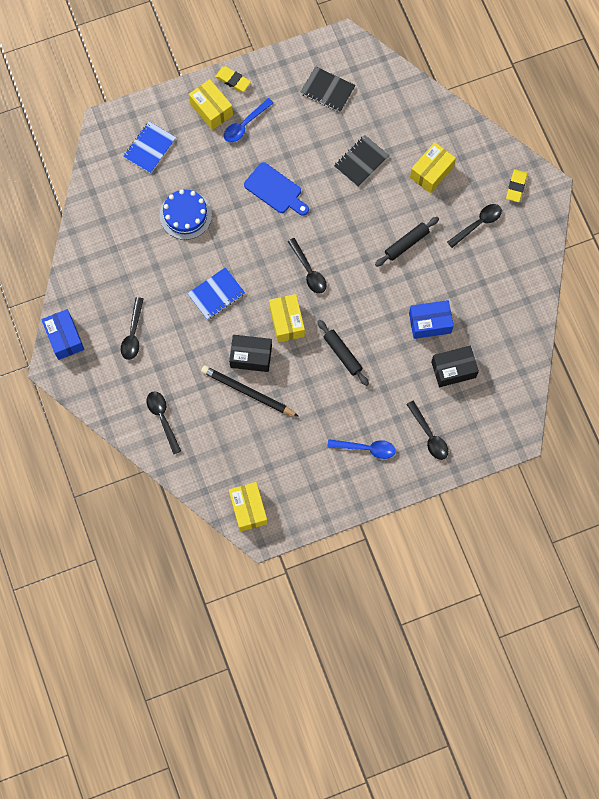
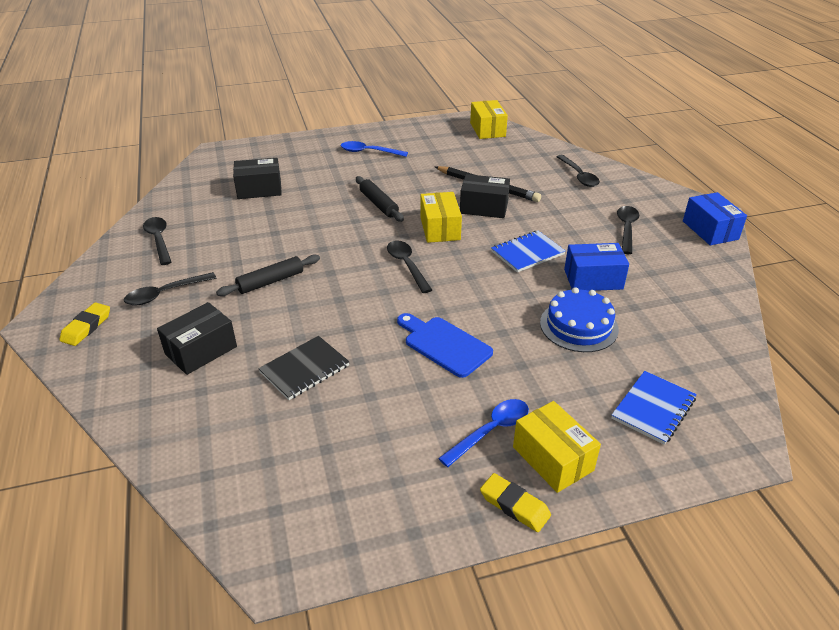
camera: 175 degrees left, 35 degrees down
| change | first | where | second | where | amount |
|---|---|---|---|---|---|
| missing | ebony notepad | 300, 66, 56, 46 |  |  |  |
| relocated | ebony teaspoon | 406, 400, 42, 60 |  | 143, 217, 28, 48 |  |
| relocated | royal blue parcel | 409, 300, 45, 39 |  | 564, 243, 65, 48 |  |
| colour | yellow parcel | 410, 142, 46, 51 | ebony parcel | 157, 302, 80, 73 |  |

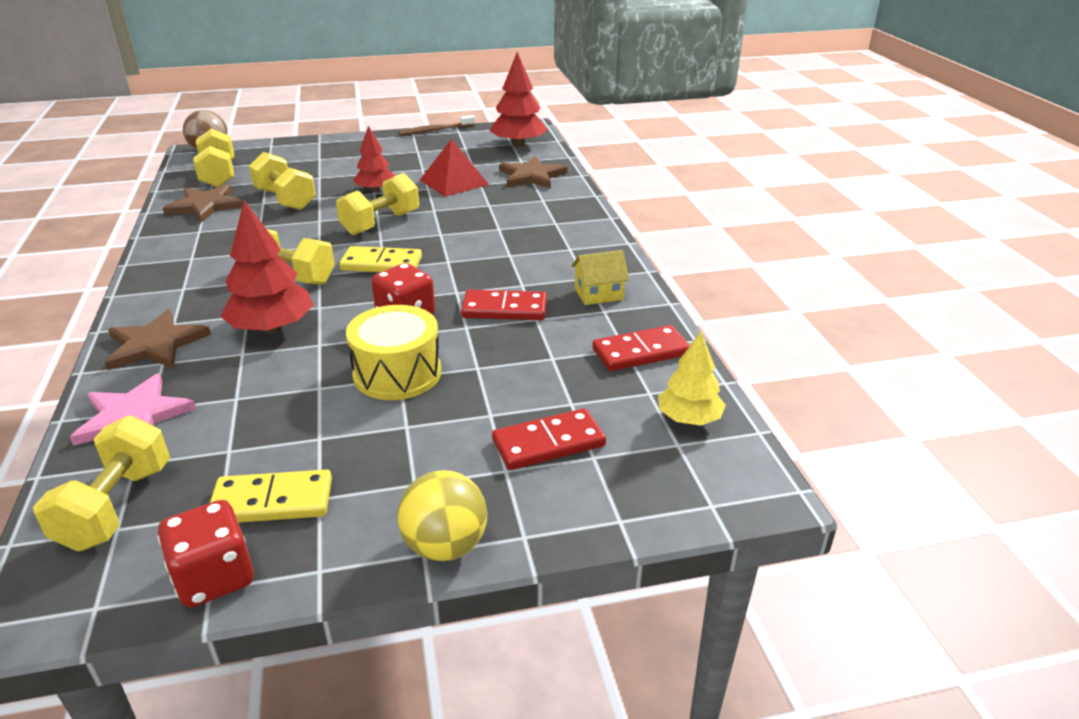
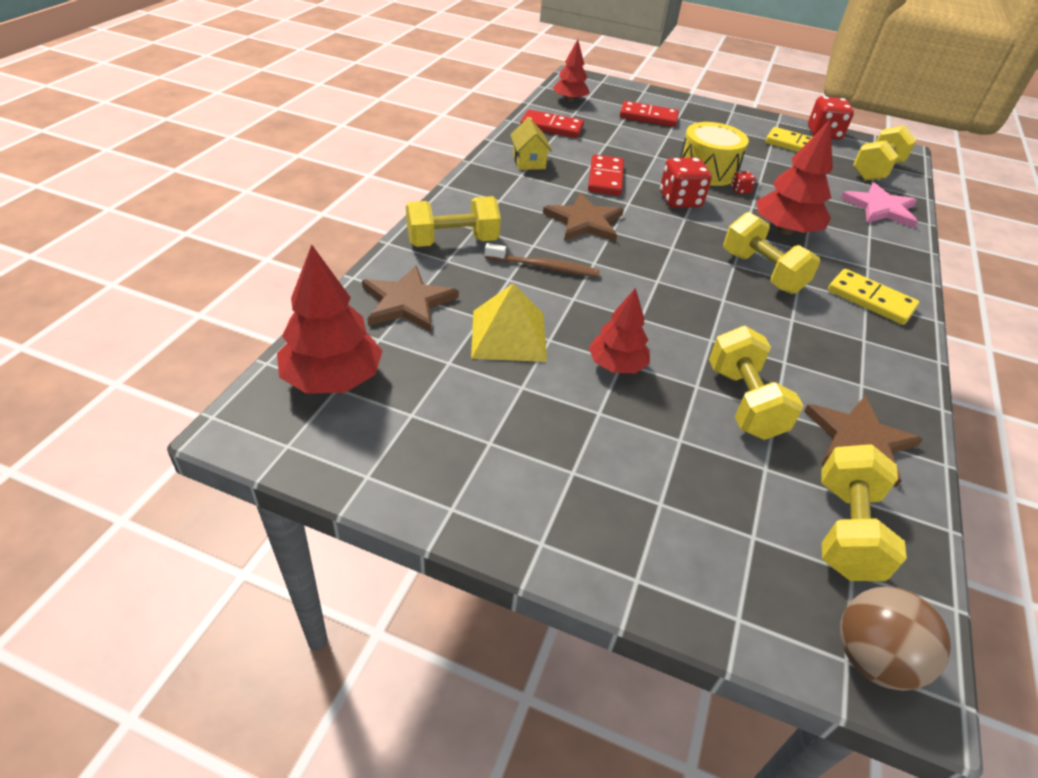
camera: 150 degrees left, 10 degrees up
| change | first | where | second | where | amount |
|---|---|---|---|---|---|
| relocated | brown star shape | 105, 309, 106, 61 |  | 543, 193, 81, 49 |  |
| relocated | yellow dumbbell | 336, 173, 83, 62 |  | 406, 196, 95, 51 |  |
| relocated | yellow domino tile | 339, 246, 83, 26 |  | 828, 269, 91, 56 |  |
| relocated | brown dental brush | 398, 115, 77, 21 |  | 485, 243, 115, 34 |  |
| missing | yellow ball | 398, 470, 89, 91 |  |  |  |
| colour | scarlet pyramid | 420, 139, 69, 58 | yellow pyramid | 471, 283, 76, 79 |  |
| spun | scarlet domino tile | 461, 290, 86, 30 |  | 588, 154, 36, 42 | 60 degrees clockwise |
| spun | yellow cottage | 572, 250, 57, 55 |  | 510, 118, 42, 52 | 60 degrees clockwise |
| colour | yellow toy tree | 658, 331, 68, 95 | scarlet toy tree | 553, 39, 37, 63 |  |
| appeared |  |  | scarlet dice | 731, 171, 25, 23 |  |

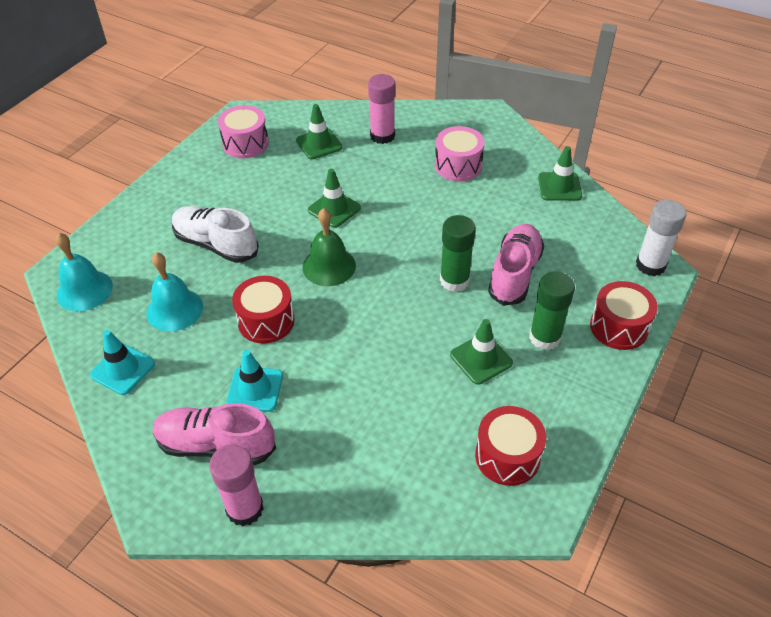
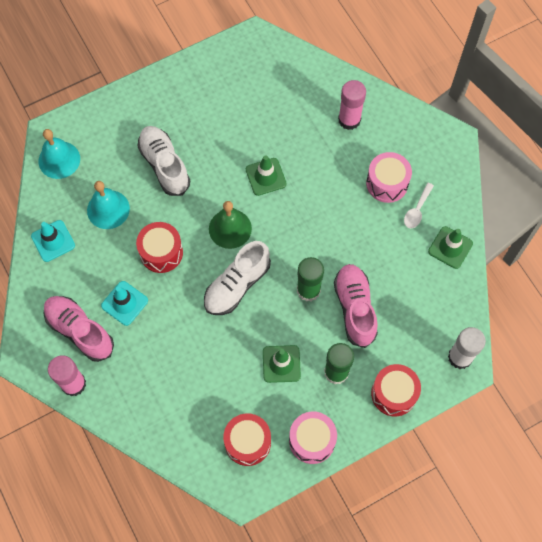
camera: 30 degrees right, 20 degrees up
| change | first | where | second | where | amount |
|---|---|---|---|---|---|
| relocated | rosy snare drum | 218, 105, 51, 54 |  | 289, 411, 48, 53 |  |
| missing | leaf-green road cone | 296, 104, 47, 55 |  |  |  |
| spun | rosy sneaker | 488, 224, 56, 82 |  | 334, 264, 44, 84 | 60 degrees counterclockwise |
| appeared |  |  | pure white sneaker | 204, 241, 67, 74 |  |
| appeared |  |  | pure white teaspoon | 404, 183, 30, 45 |  |

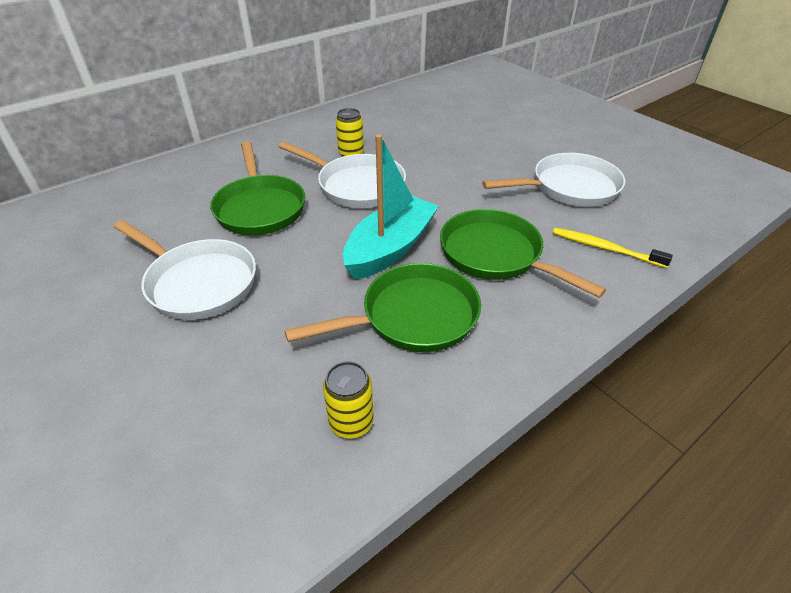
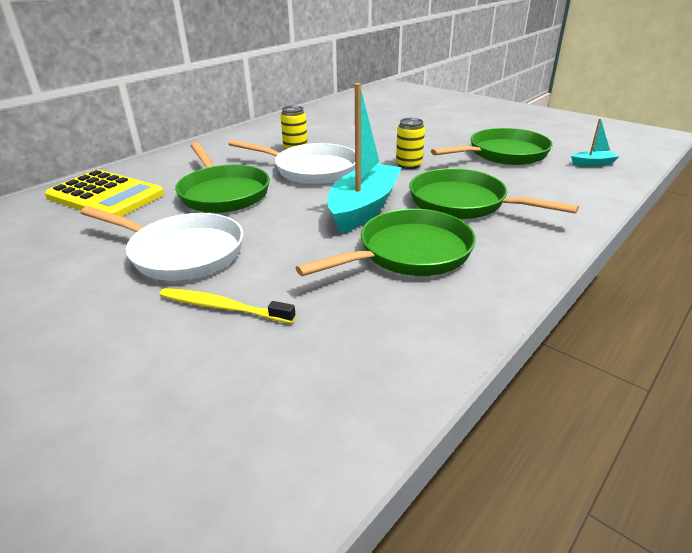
camera: 10 degrees left, 10 degrees down
| change | first | where | second | where | amount |
|---|---|---|---|---|---|
| relocated | yellow tin | 323, 361, 51, 77 |  | 396, 118, 29, 51 |  |
| colour | pure white pan | 482, 153, 143, 54 | leaf-green pan | 431, 128, 122, 37 |  |
| relocated | yellow dental brush | 552, 228, 121, 40 |  | 160, 288, 136, 35 |  |
| appeared |  |  | yellow adding machine | 45, 170, 119, 46 |  |
| appeared |  |  | aqua sailboat | 571, 118, 48, 48 |  |

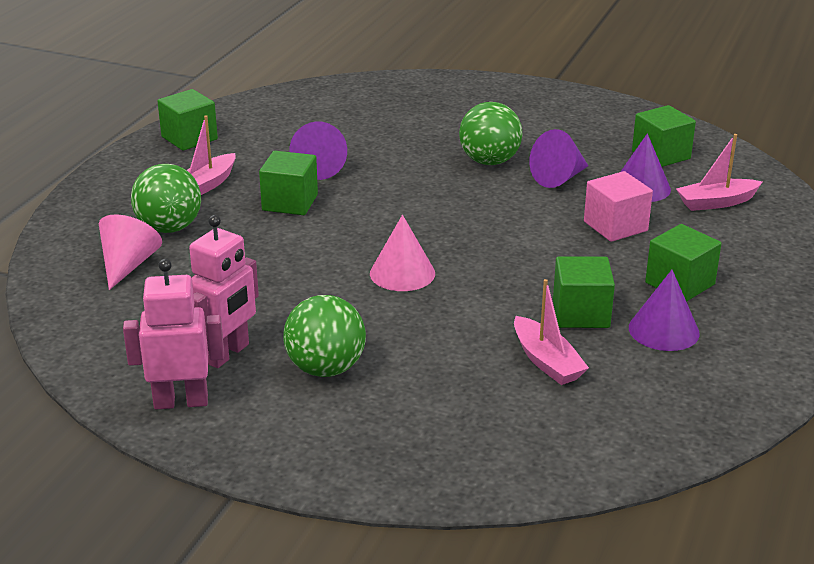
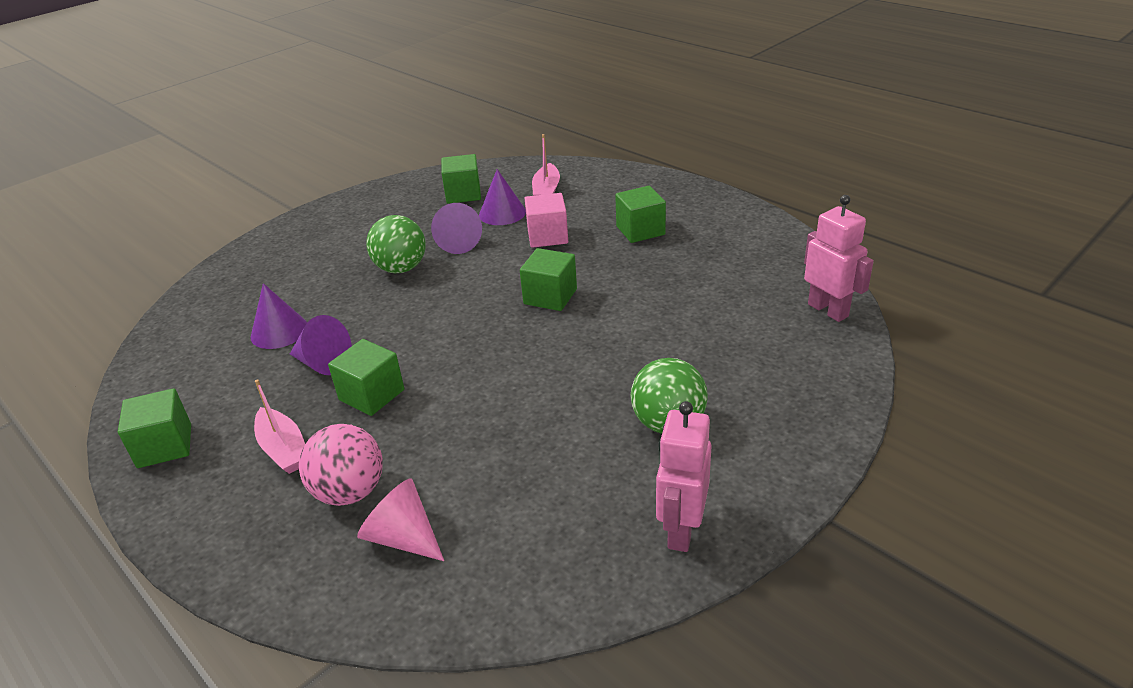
camera: 65 degrees left, 5 degrees up
| change | first | where | second | where | amount |
|---|---|---|---|---|---|
| colour | leaf-green ball | 131, 164, 70, 69 | rosy ball | 299, 424, 84, 82 |  |
| relocated | rosy robot | 189, 215, 70, 153 |  | 804, 195, 70, 127 |  |
| missing | rosy cone shape | 370, 215, 65, 76 |  |  |  |
| missing | rosy sailboat | 514, 279, 75, 106 |  |  |  |
| relocated | leaf-green solid cube | 553, 256, 62, 72 |  | 520, 248, 57, 63 |  |
| relocated | royal purple cone shape | 629, 270, 71, 81 |  | 250, 283, 57, 66 |  |

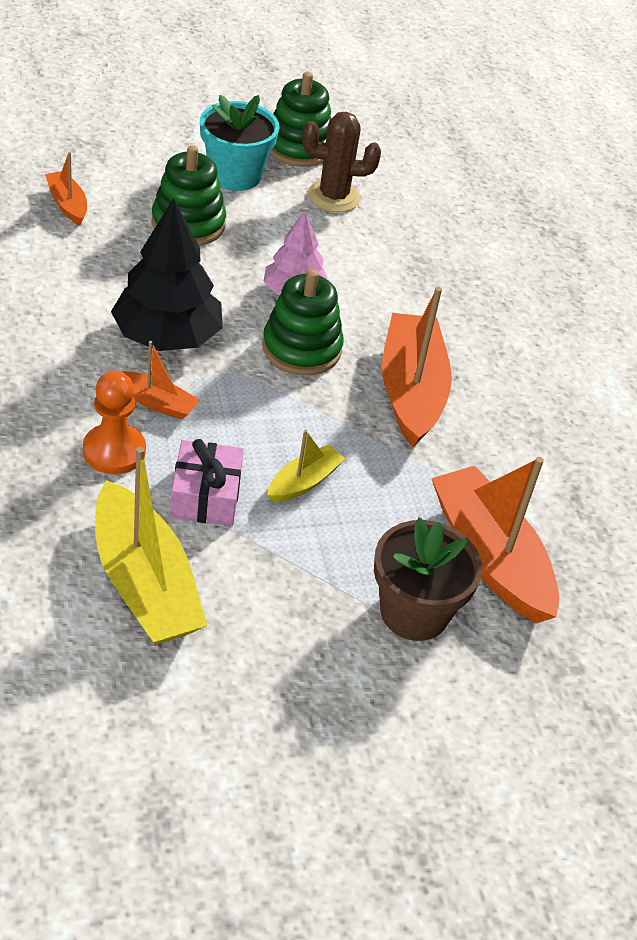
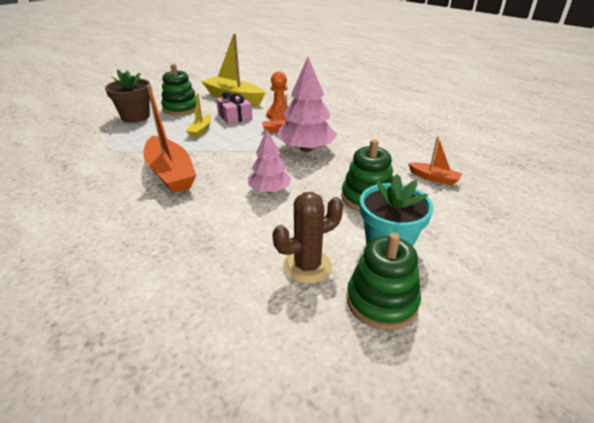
camera: 155 degrees right, 10 degrees down
| change | first | where | second | where | amount |
|---|---|---|---|---|---|
| colour | ebony toy tree | 111, 198, 112, 153 | rosy toy tree | 277, 57, 60, 95 |  |
| relocated | leaf-green ring stacker | 262, 269, 82, 106 |  | 161, 64, 36, 51 |  |
| missing | orange sailboat | 431, 457, 128, 166 |  |  |  |

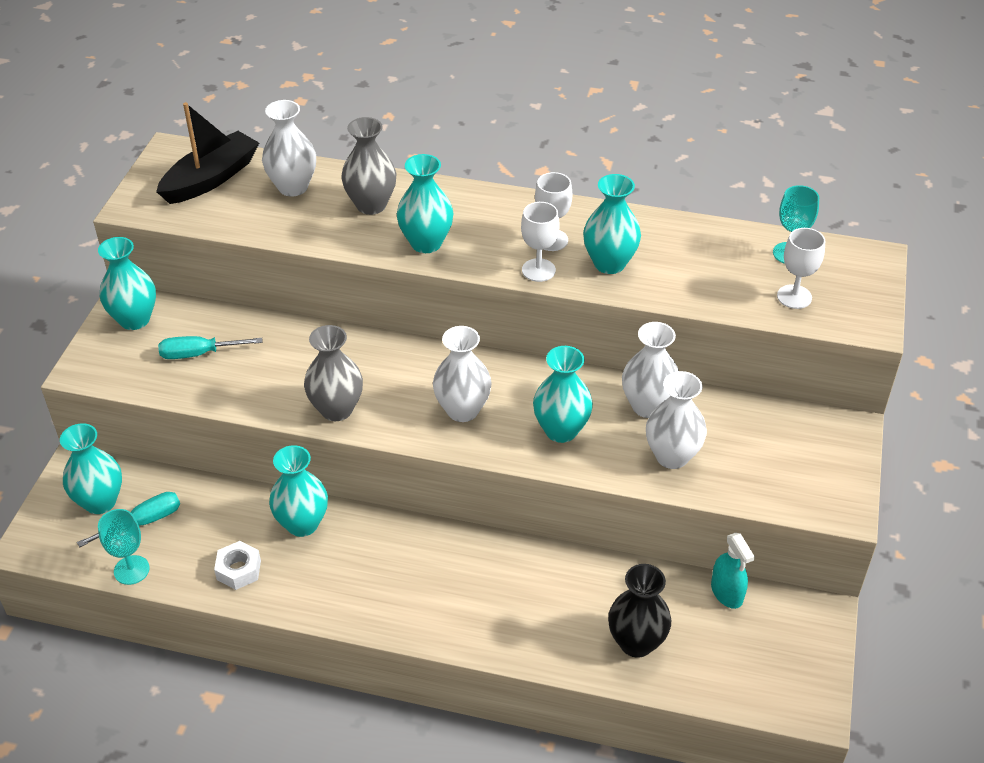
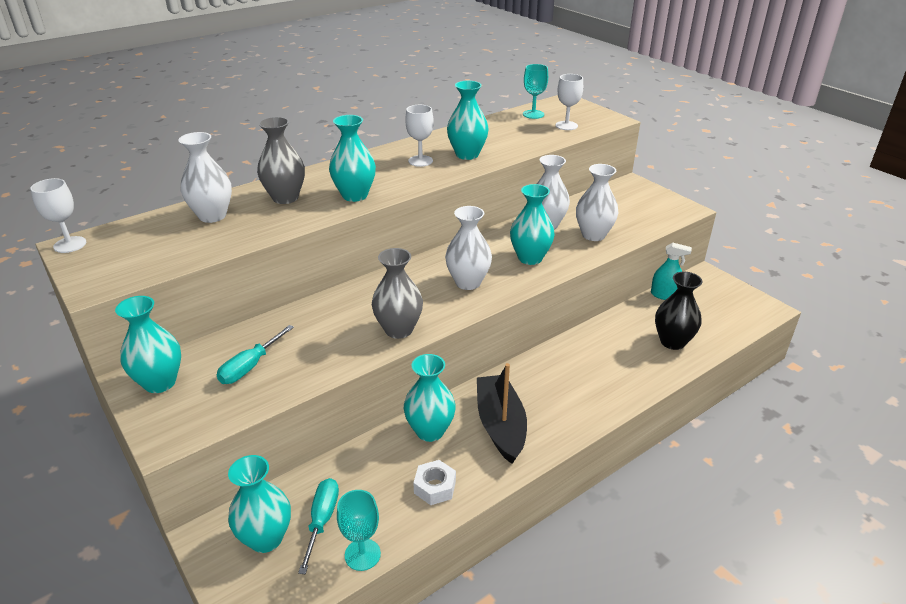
camera: 50 degrees left, 10 degrees down
| change | first | where | second | where | amount |
|---|---|---|---|---|---|
| relocated | ebony sailboat | 156, 102, 103, 102 |  | 477, 363, 50, 101 |  |
| relocated | pure white chalice | 521, 202, 39, 80 |  | 30, 178, 56, 75 |  |

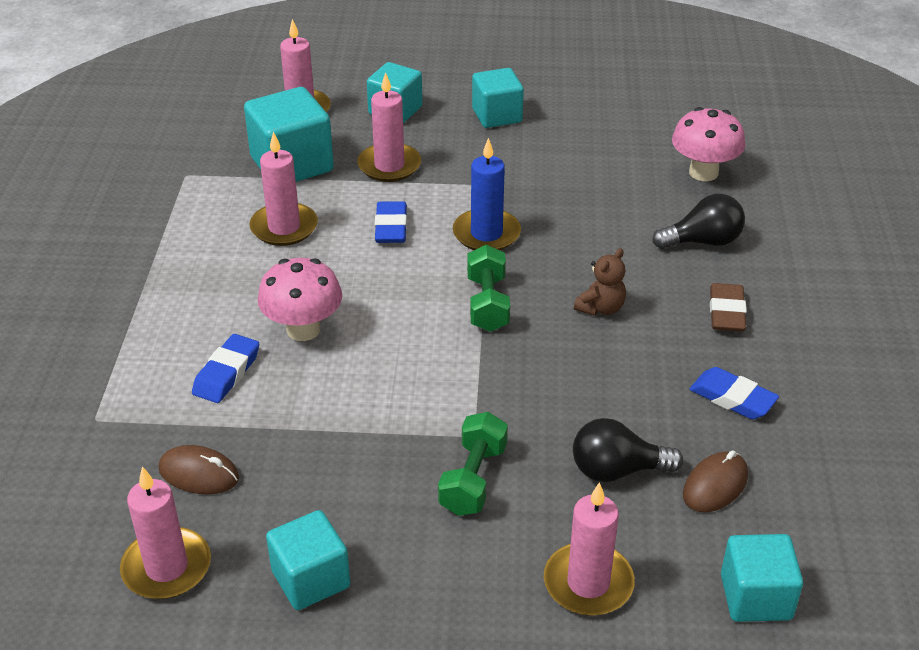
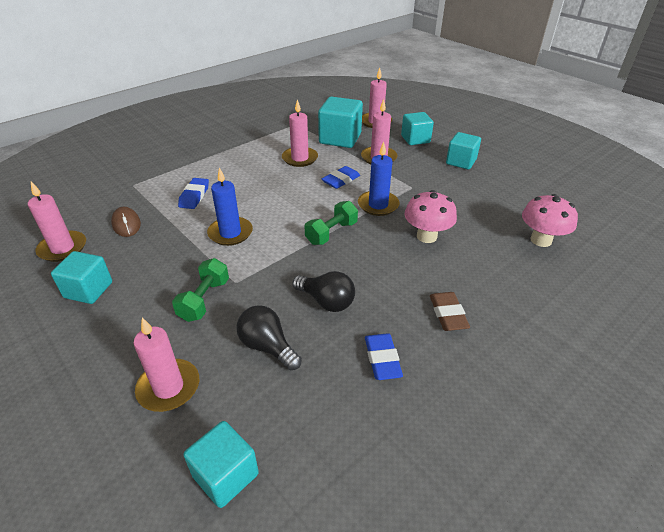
camera: 45 degrees right, 0 degrees up
| change | first | where | second | where | amount |
|---|---|---|---|---|---|
| spun | royal blue eraser | 192, 334, 67, 69 |  | 178, 178, 31, 31 | 60 degrees counterclockwise |
| relocated | rosy toadstool | 258, 258, 84, 83 |  | 404, 190, 53, 53 |  |
| spun | leaf-green dumbbell | 438, 412, 70, 104 |  | 172, 258, 57, 64 | 45 degrees counterclockwise |
| missing | brown teddy bear | 574, 248, 52, 68 |  |  |  |
| relocated | ebony lightbulb | 652, 194, 93, 55 |  | 292, 271, 63, 41 |  |
| missing | brown computer mouse | 683, 450, 65, 62 |  |  |  |
| spun | brown eraser | 710, 283, 37, 49 |  | 430, 292, 40, 39 | 60 degrees counterclockwise |
| appeared |  |  | royal blue candle | 207, 167, 46, 79 |  |

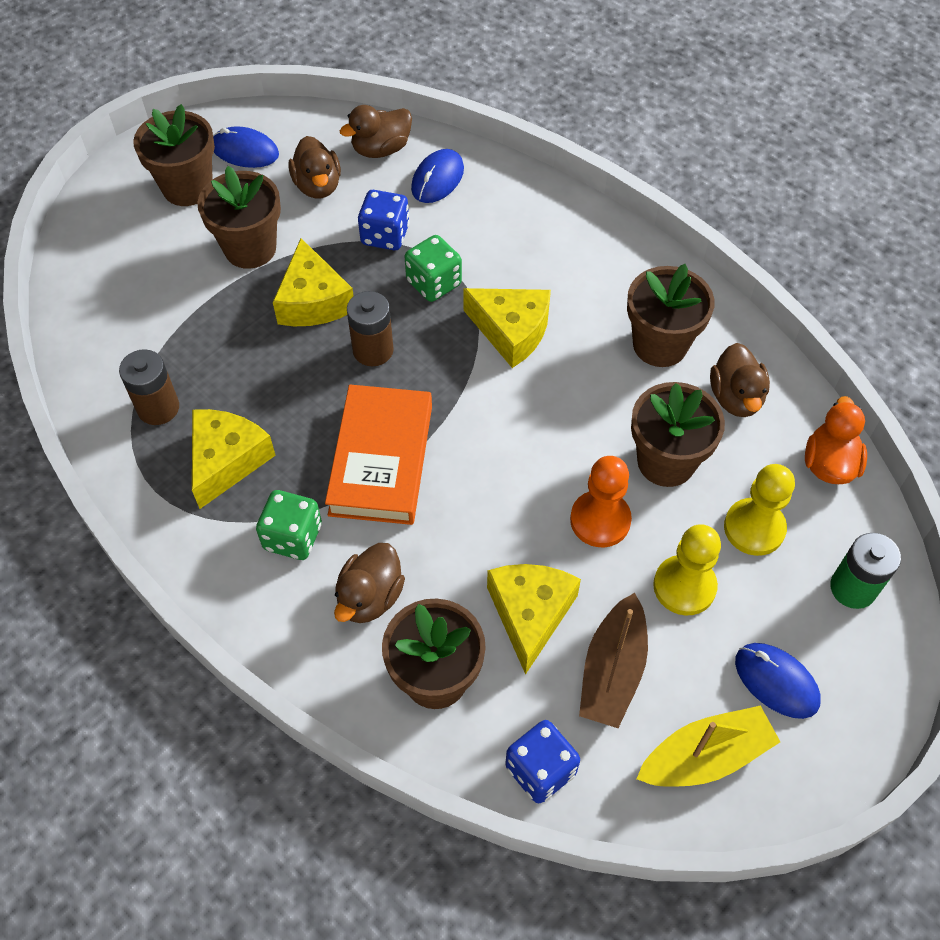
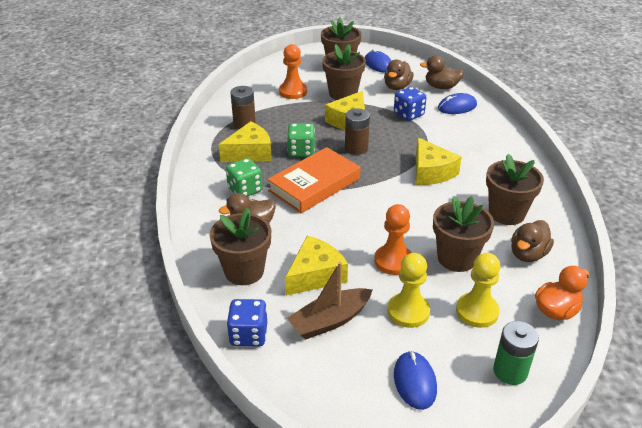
camera: 40 degrees right, 20 degrees down
| change | first | where | second | where | amount |
|---|---|---|---|---|---|
| relocated | leaf-green dice | 405, 235, 57, 67 |  | 287, 123, 28, 34 |  |
| missing | yellow sailboat | 637, 705, 143, 82 |  |  |  |
| appeared |  |  | orange game pawn | 279, 44, 28, 55 |  |

